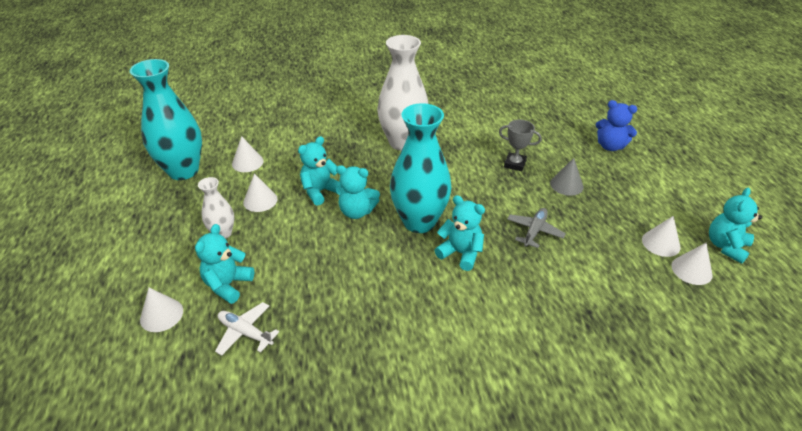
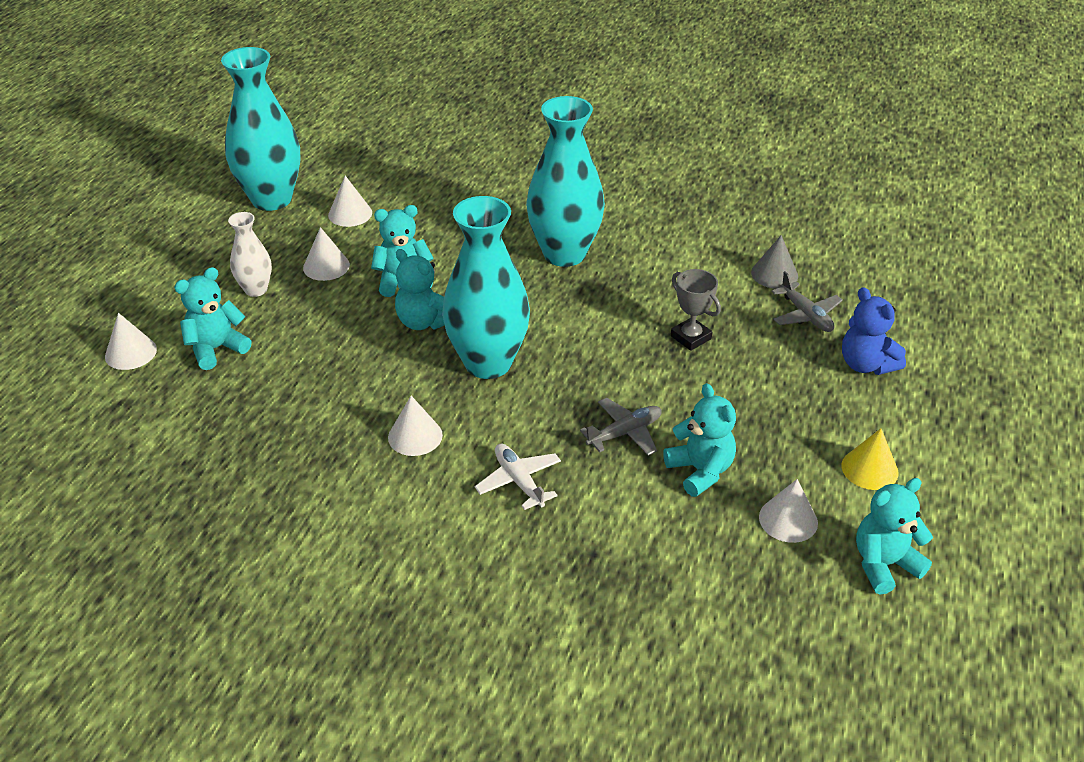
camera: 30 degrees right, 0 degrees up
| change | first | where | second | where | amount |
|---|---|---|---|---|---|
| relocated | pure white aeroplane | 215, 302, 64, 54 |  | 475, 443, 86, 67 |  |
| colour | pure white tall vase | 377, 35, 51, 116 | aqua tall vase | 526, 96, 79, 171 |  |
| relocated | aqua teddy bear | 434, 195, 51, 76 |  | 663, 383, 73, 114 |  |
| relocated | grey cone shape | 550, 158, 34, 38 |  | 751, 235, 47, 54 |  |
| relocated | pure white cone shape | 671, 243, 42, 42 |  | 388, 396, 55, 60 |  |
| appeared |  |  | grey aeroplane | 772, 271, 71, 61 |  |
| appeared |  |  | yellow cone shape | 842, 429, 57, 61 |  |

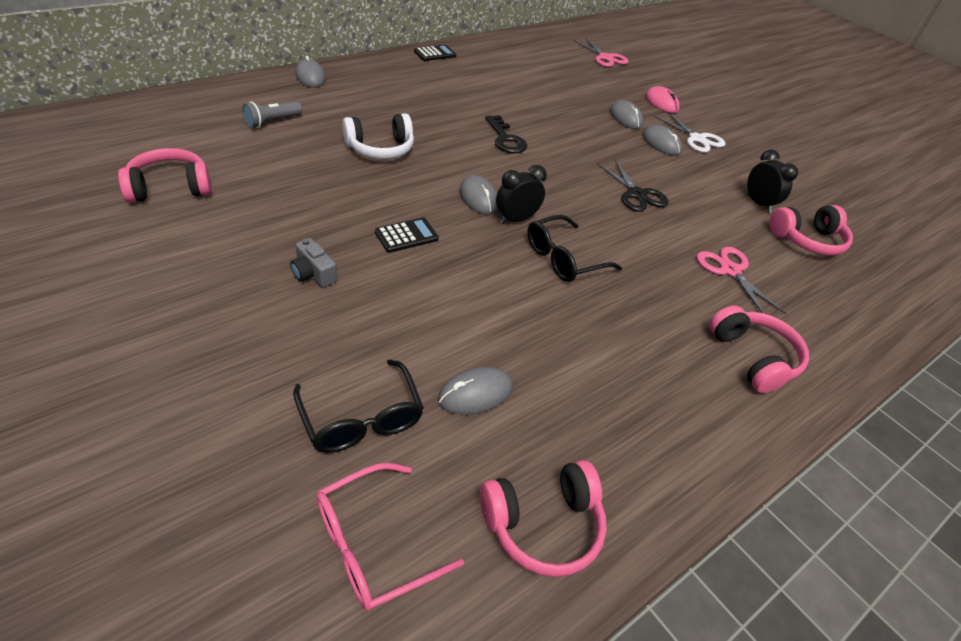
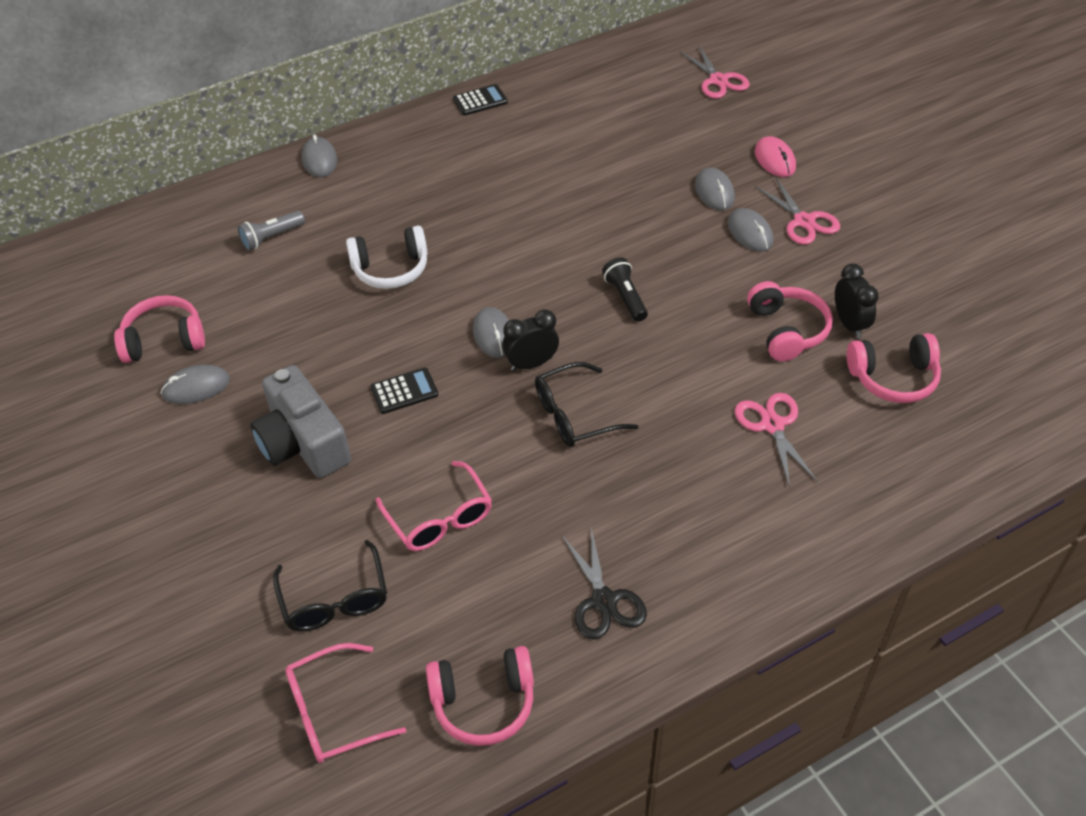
camera: 15 degrees right, 5 degrees up
| change | first | where | second | where | amount |
|---|---|---|---|---|---|
| size | grey compact camera | 290, 238, 47, 50 |  | 250, 365, 101, 113 | x2.13 |
| relocated | grey computer mouse | 438, 367, 75, 48 |  | 161, 365, 69, 39 |  |
| missing | ebony latchkey | 485, 115, 42, 38 |  |  |  |
| relocated | ebony pair of scissors | 597, 160, 72, 52 |  | 561, 528, 86, 111 |  |
| colour | pure white pair of scissors | 654, 112, 72, 41 | rosy pair of scissors | 755, 177, 85, 68 |  |
| relocated | rosy headphones | 709, 305, 100, 88 |  | 747, 281, 86, 81 |  |
| appeared |  |  | rosy glasses | 376, 461, 116, 90 |  |
| appeared |  |  | ebony pocket torch | 602, 257, 46, 65 |  |

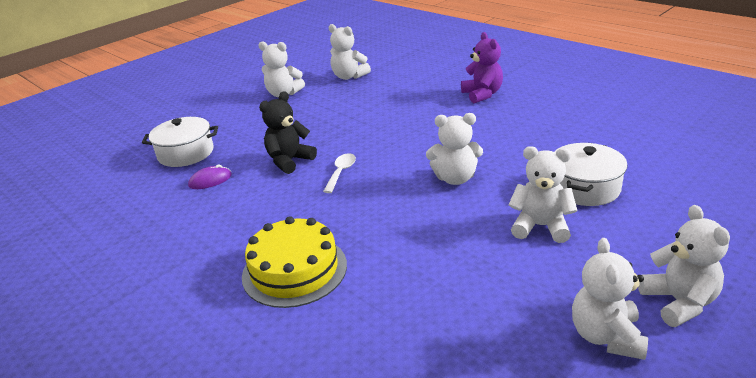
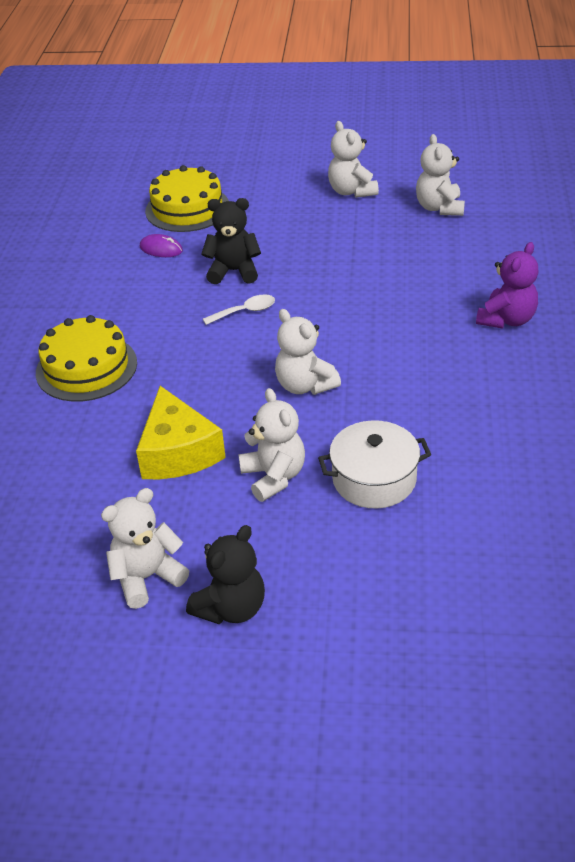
camera: 50 degrees right, 10 degrees up
| change | first | where | second | where | amount |
|---|---|---|---|---|---|
| exchanged | pure white cooking pot | 142, 117, 76, 50 | yellow gateau | 145, 165, 84, 67 |  |
| colour | pure white teddy bear | 638, 205, 92, 122 | ebony teddy bear | 186, 525, 79, 99 |  |
| appeared |  |  | yellow piece of cheese | 136, 386, 90, 93 |  |

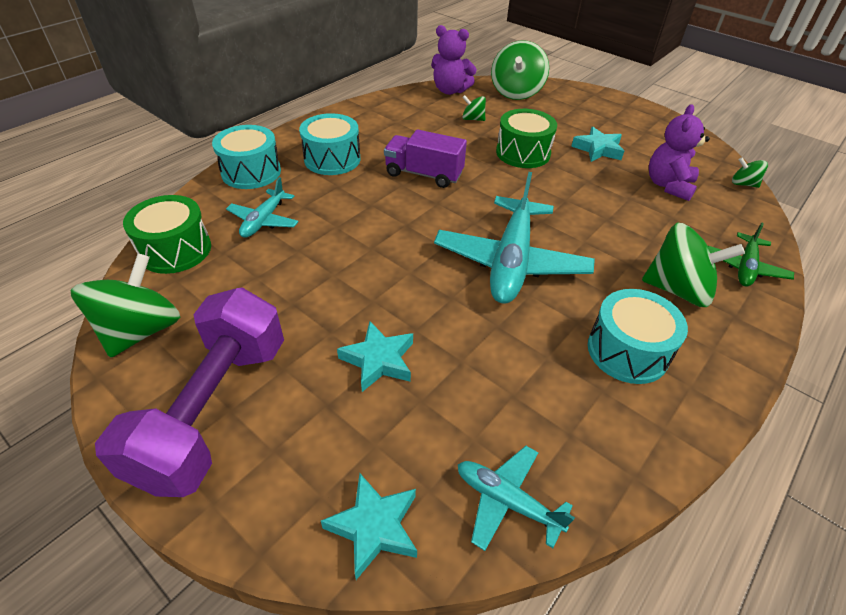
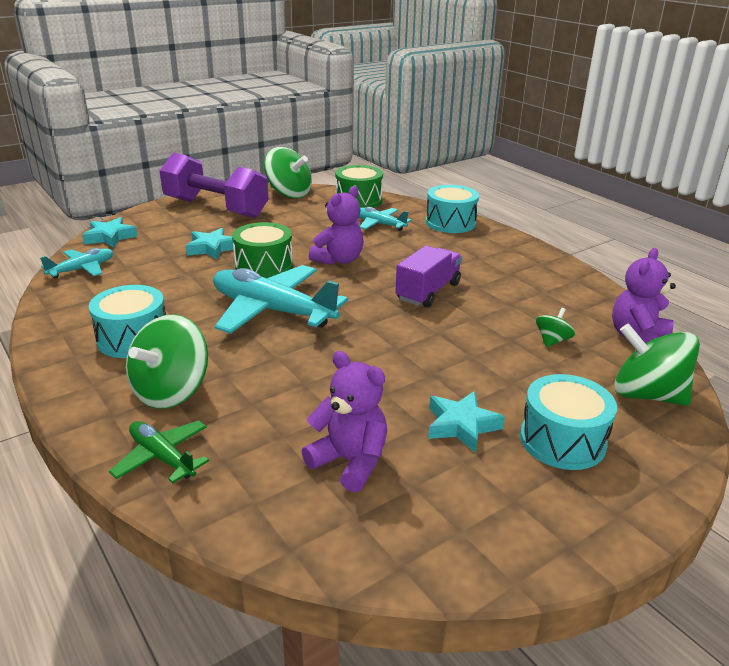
camera: 105 degrees right, 15 degrees down
| change | first | where | second | where | amount |
|---|---|---|---|---|---|
| relocated | aqua snare drum | 299, 113, 62, 62 |  | 520, 374, 97, 96 |  |
| relocated | leaf-green snare drum | 496, 109, 61, 59 |  | 232, 222, 61, 56 |  |
| missing | leaf-green whirligig | 732, 157, 36, 31 |  |  |  |
| appeared |  |  | royal purple teddy bear | 309, 186, 55, 79 |  |

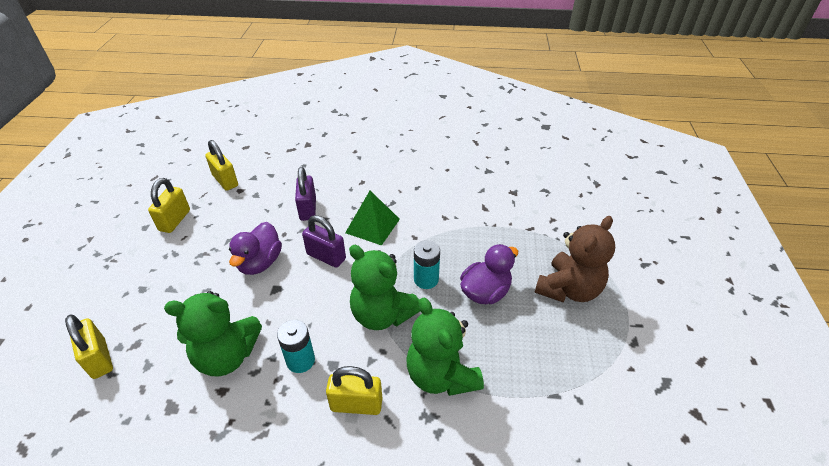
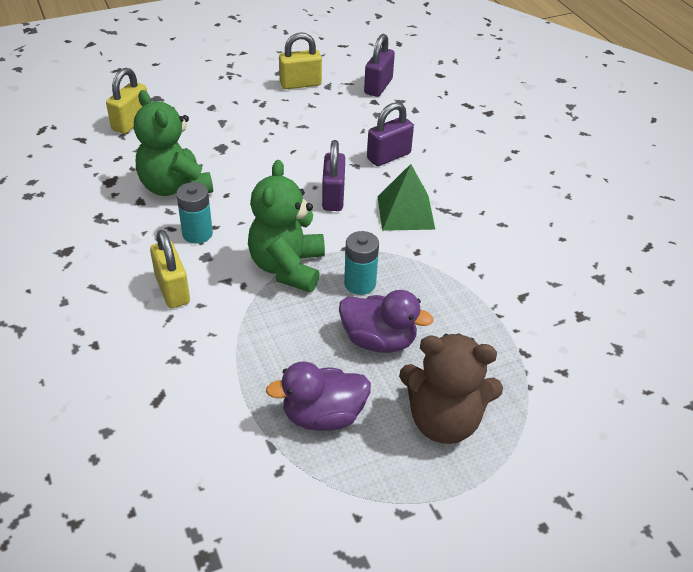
camera: 60 degrees right, 0 degrees up
| change | first | where | second | where | amount |
|---|---|---|---|---|---|
| colour | yellow padlock | 205, 140, 33, 51 | royal purple padlock | 364, 34, 31, 63 |  |
| relocated | royal purple rubber duck | 229, 222, 53, 53 |  | 266, 362, 105, 69 |  |
| missing | leaf-green teddy bear | 407, 298, 77, 98 |  |  |  |

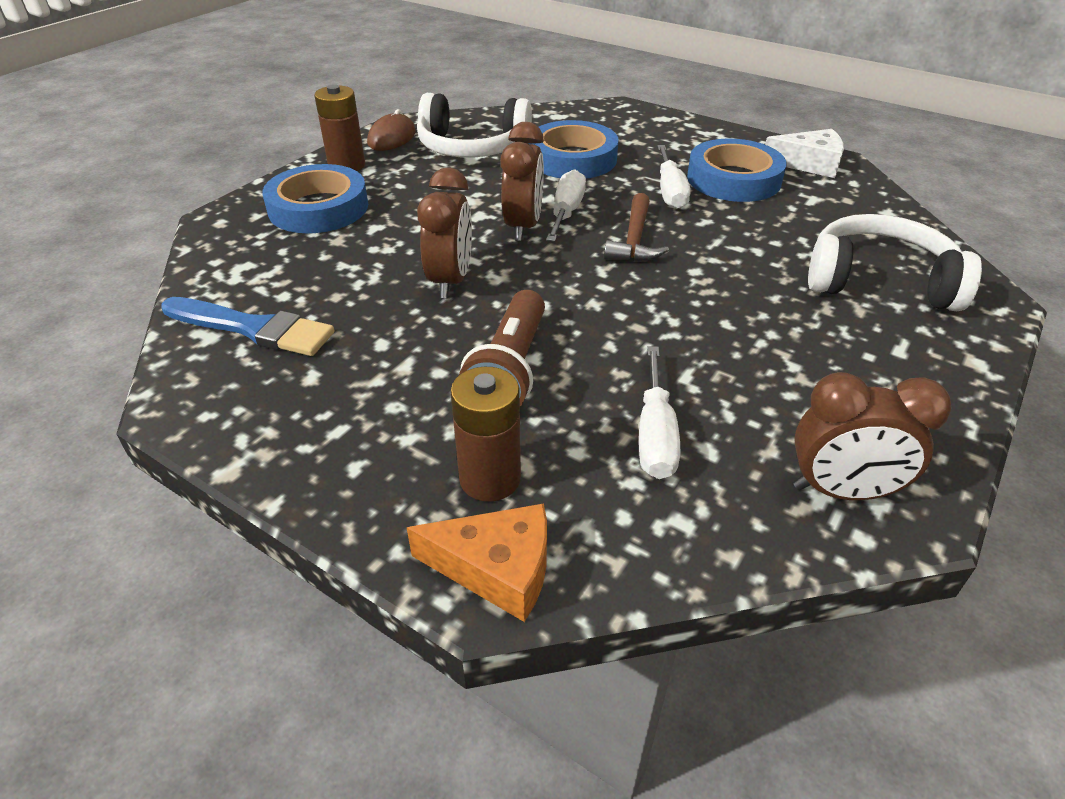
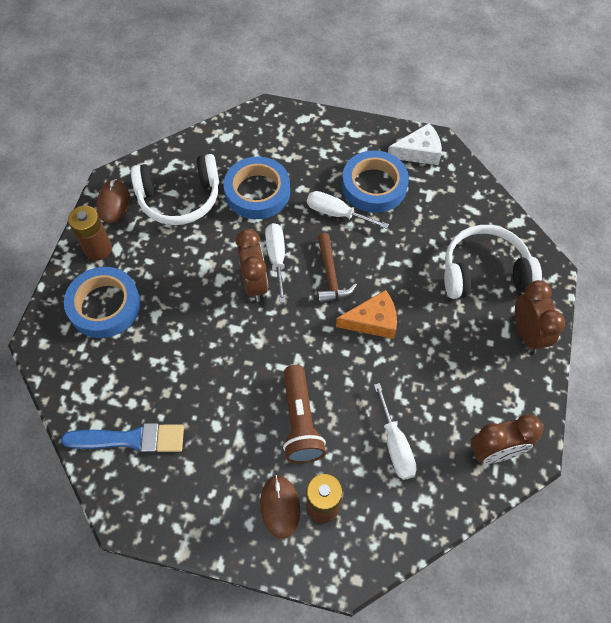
camera: 20 degrees left, 20 degrees up
| change | first | where | second | where | amount |
|---|---|---|---|---|---|
| relocated | orange piece of cheese | 407, 503, 140, 119 |  | 336, 290, 61, 49 |  |
| relocated | brown bedside clock | 417, 167, 55, 131 |  | 515, 280, 50, 74 |  |
| spun | pure white hand screwdriver | 657, 145, 34, 64 |  | 307, 191, 82, 38 | 135 degrees clockwise |
| appeared |  |  | brown computer mouse | 260, 475, 40, 63 |  |

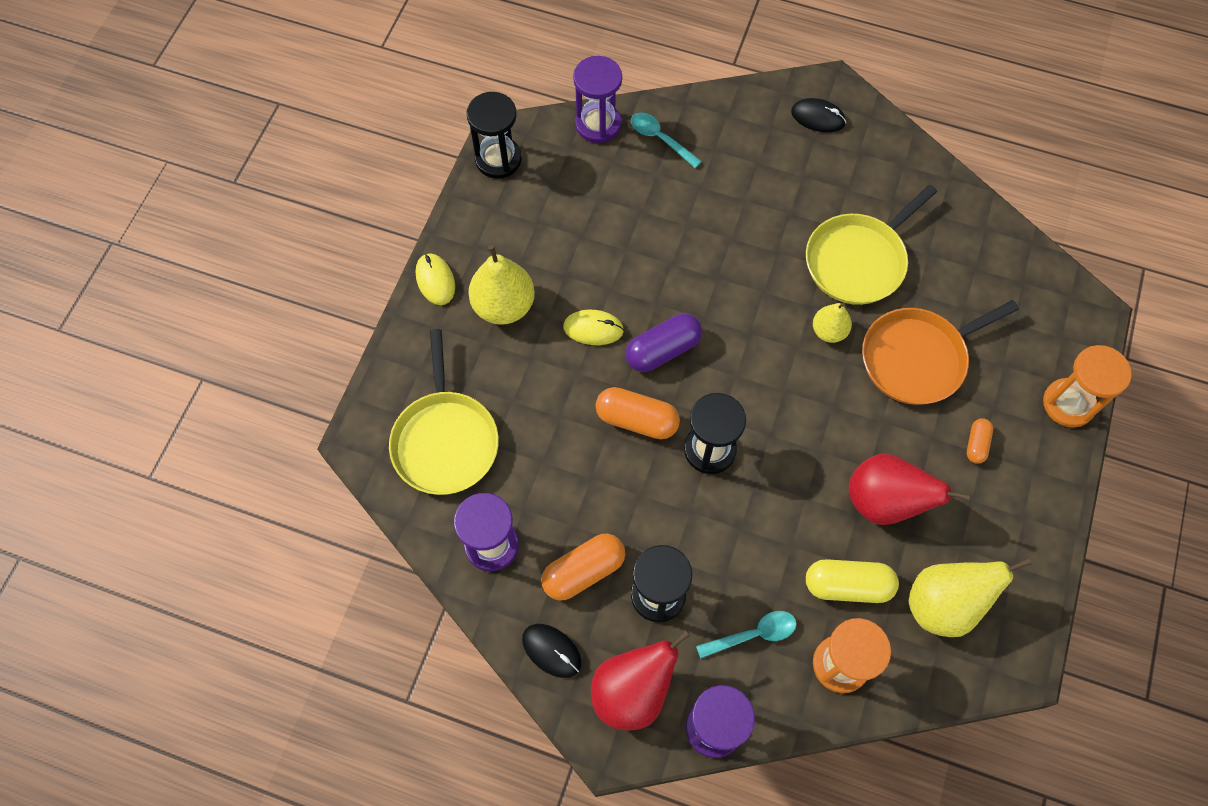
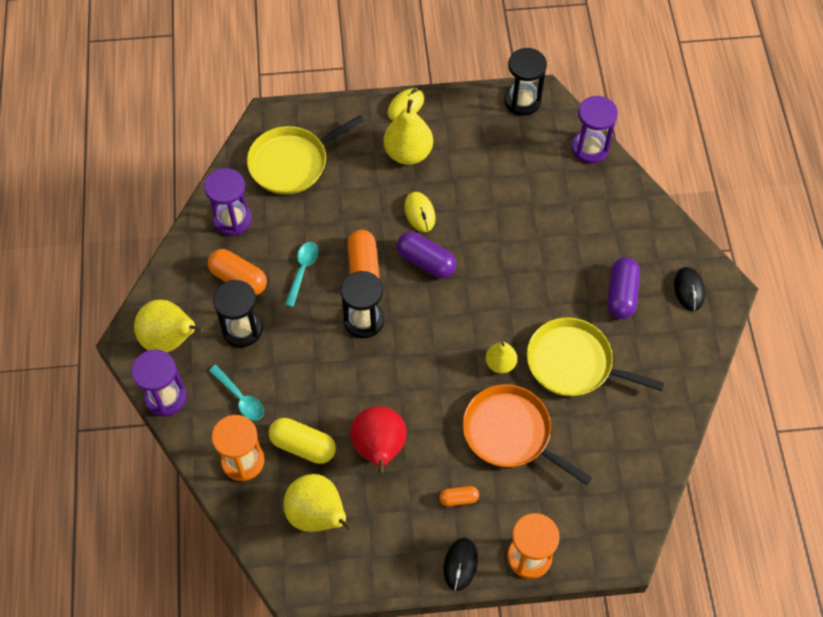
camera: 65 degrees right, 5 degrees down
| change | first | where | second | where | amount |
|---|---|---|---|---|---|
| relocated | ebony computer mouse | 522, 624, 60, 54 |  | 444, 538, 34, 53 |  |
| colour | scarlet toy pear | 591, 630, 100, 101 | yellow toy pear | 134, 300, 70, 52 |  |
| relocated | aqua teaspoon | 631, 112, 71, 56 |  | 285, 242, 34, 65 |  |
| spun | yellow pill shape | 806, 559, 93, 44 |  | 269, 418, 67, 46 | 45 degrees counterclockwise |
| appeared |  |  | royal purple pill shape | 608, 257, 32, 62 |  |

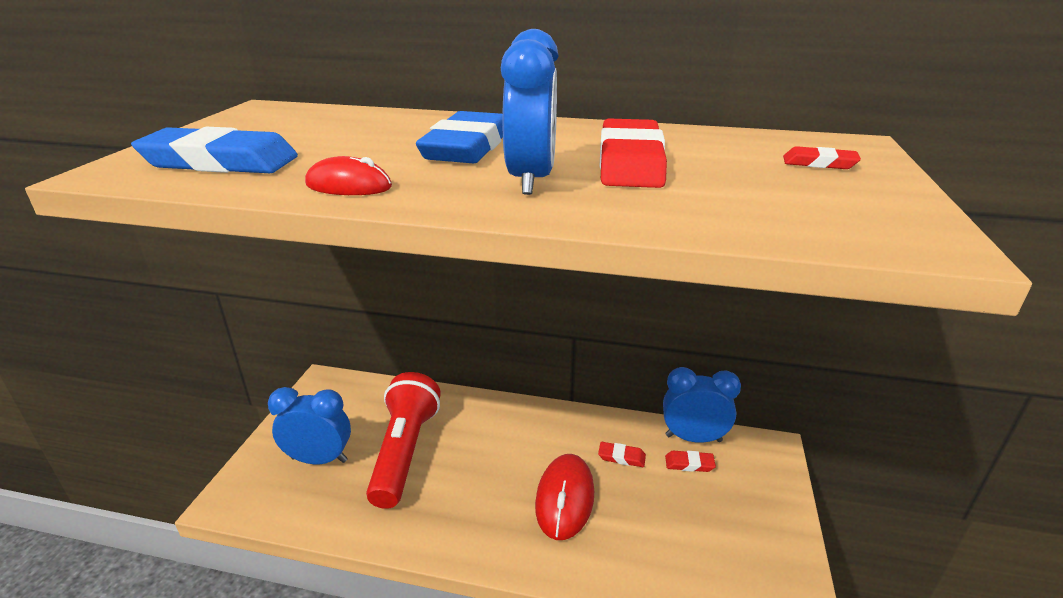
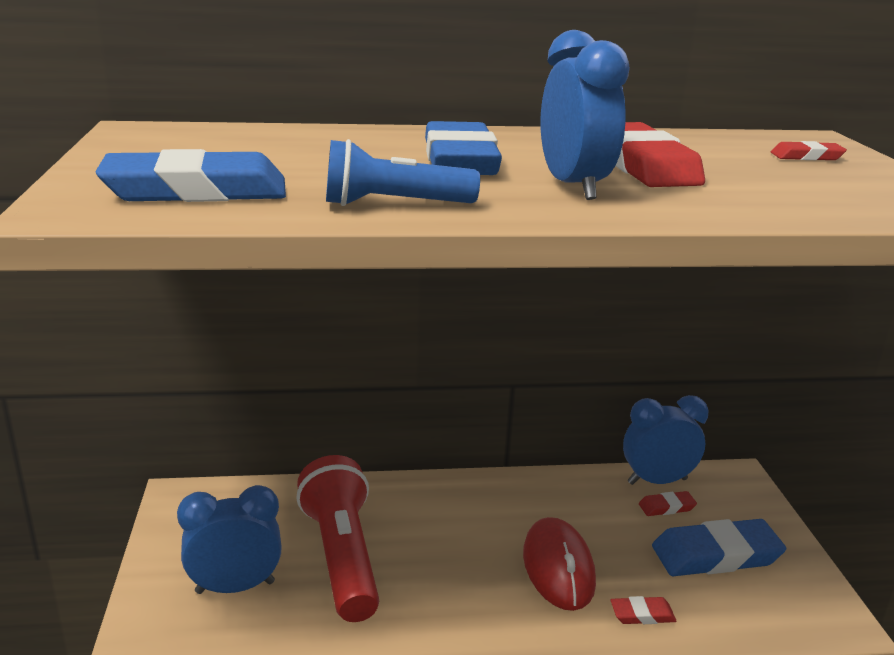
camera: 20 degrees left, 5 degrees down
| change | first | where | second | where | amount |
|---|---|---|---|---|---|
| exchanged | scarlet computer mouse | 305, 156, 87, 39 | royal blue pocket torch | 326, 139, 154, 67 |  |
| relocated | scarlet eraser | 598, 442, 48, 25 |  | 610, 596, 67, 28 |  |
| appeared |  |  | royal blue eraser | 652, 519, 134, 57 |  |

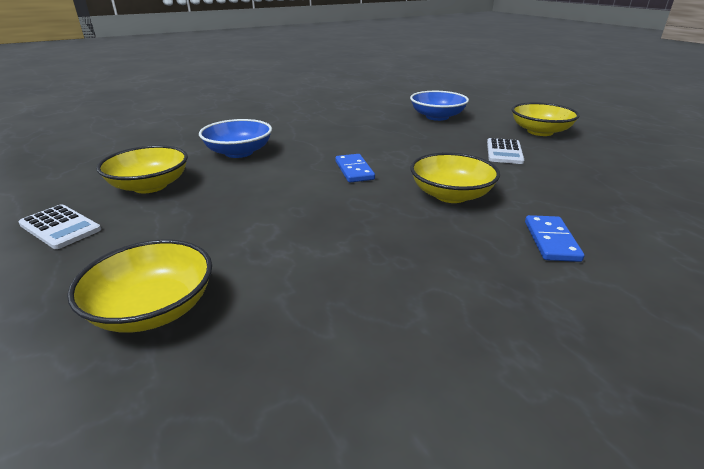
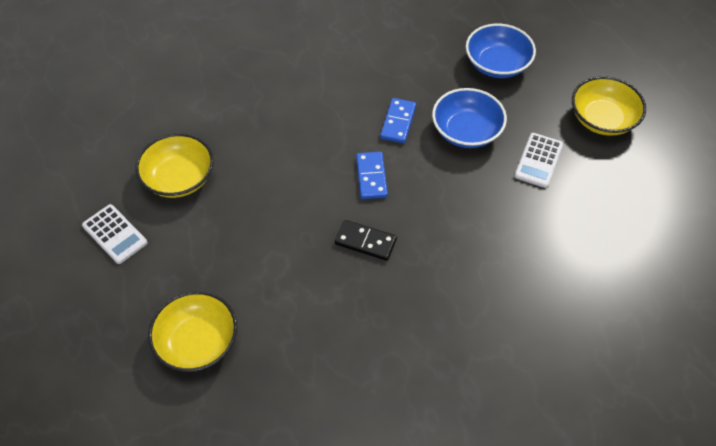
camera: 10 degrees right, 25 degrees up
| change | first | where | second | where | amount |
|---|---|---|---|---|---|
| relocated | royal blue deep dish | 199, 119, 73, 39 |  | 432, 88, 75, 60 |  |
| missing | yellow deep dish | 410, 152, 90, 51 |  |  |  |
| relocated | royal blue domino tile | 525, 215, 59, 47 |  | 380, 98, 36, 45 |  |
| appeared |  |  | ebony domino tile | 335, 220, 62, 41 |  |

